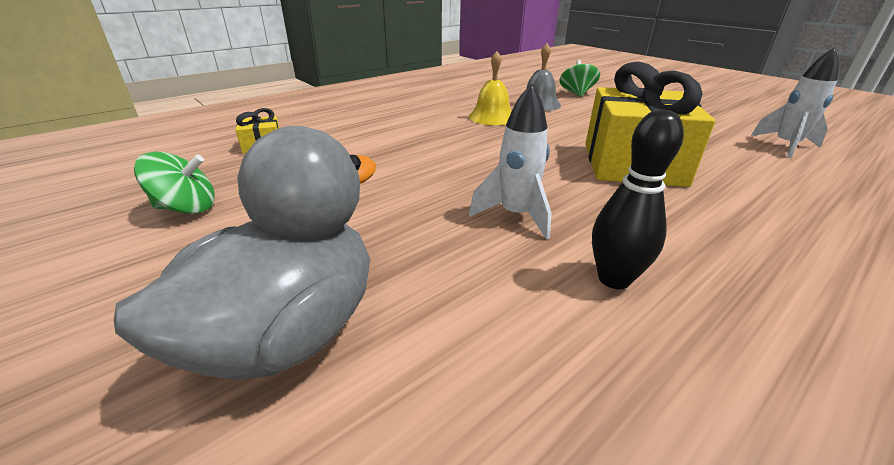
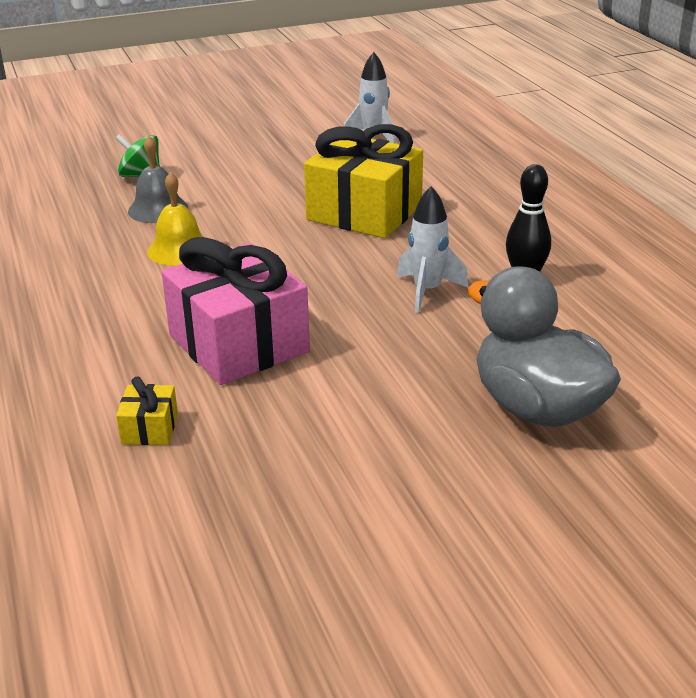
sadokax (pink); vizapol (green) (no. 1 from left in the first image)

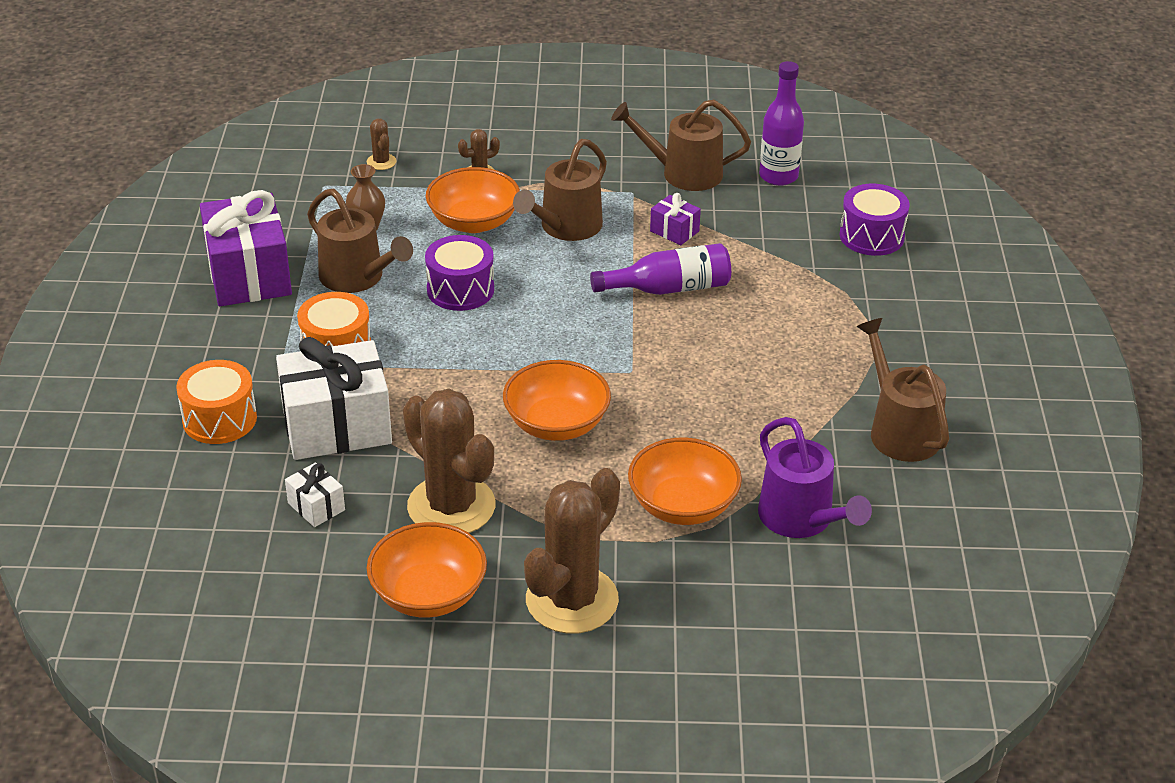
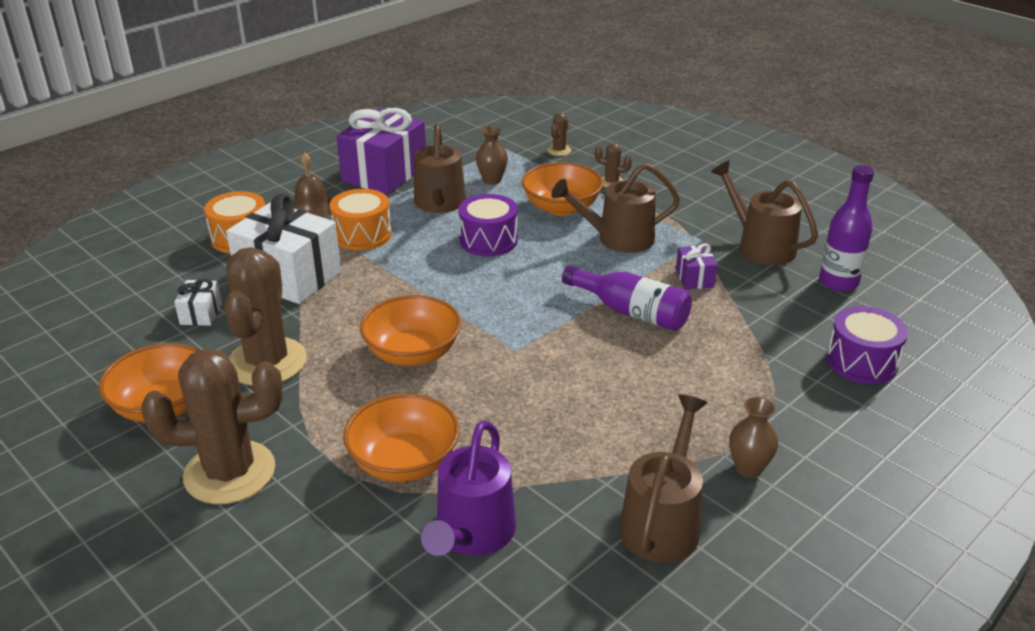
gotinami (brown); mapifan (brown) (no. 2 from left)

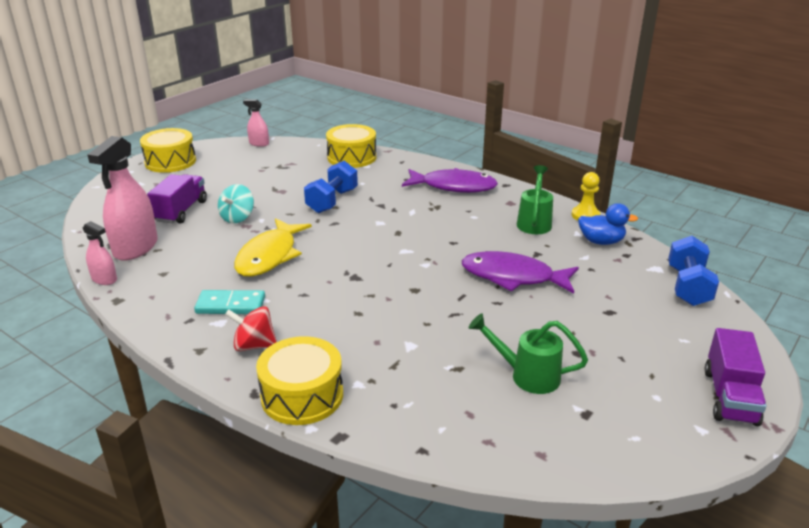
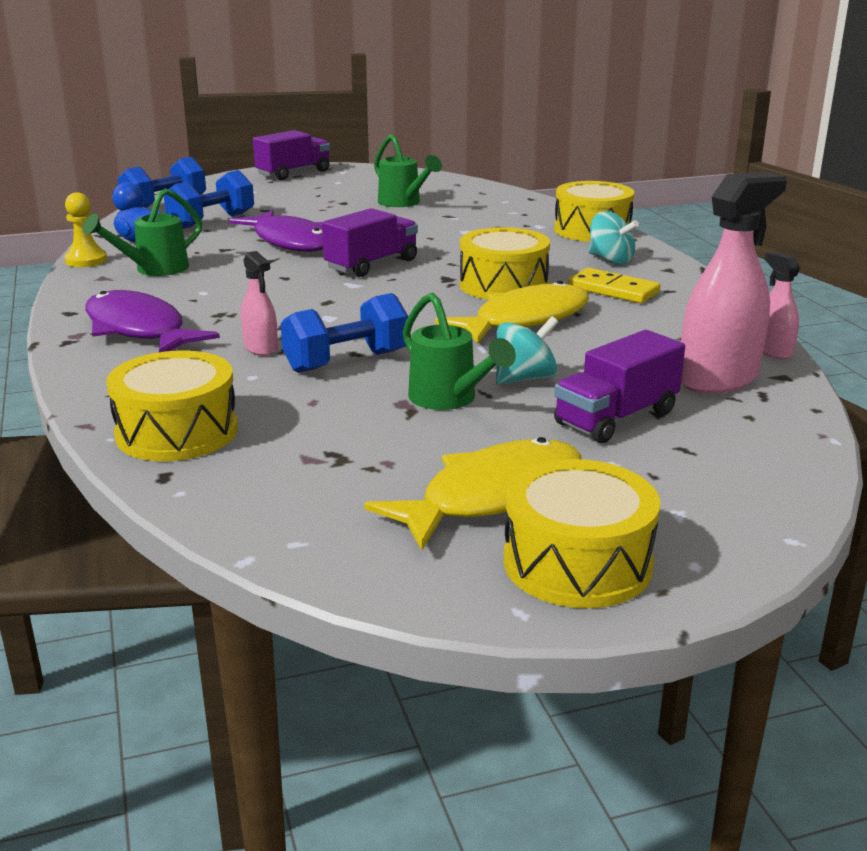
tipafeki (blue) (no. 2 from left); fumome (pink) (no. 1 from left); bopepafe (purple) (no. 2 from left); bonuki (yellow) (no. 1 from left); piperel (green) (no. 3 from left); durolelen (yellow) (no. 2 from left); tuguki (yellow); vizapol (turquoise) (no. 2 from left)

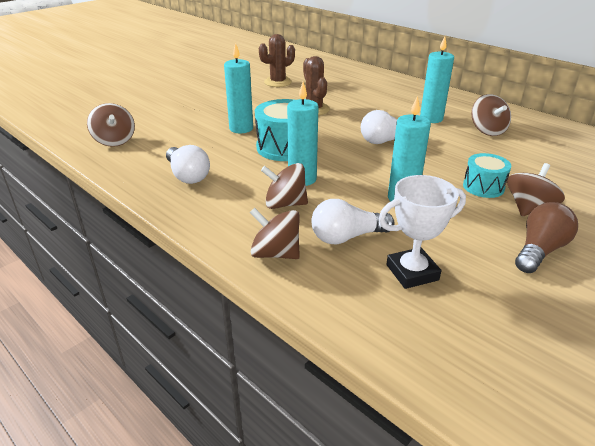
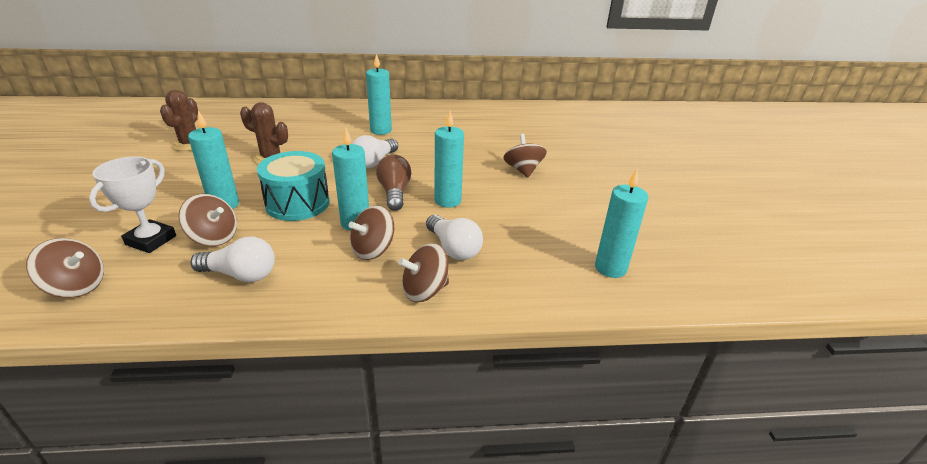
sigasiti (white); vizapol (brown) (no. 2 from left); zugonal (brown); zugonal (white) (no. 3 from left); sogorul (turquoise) (no. 5 from left); durolelen (turquoise) (no. 2 from left in the first image)

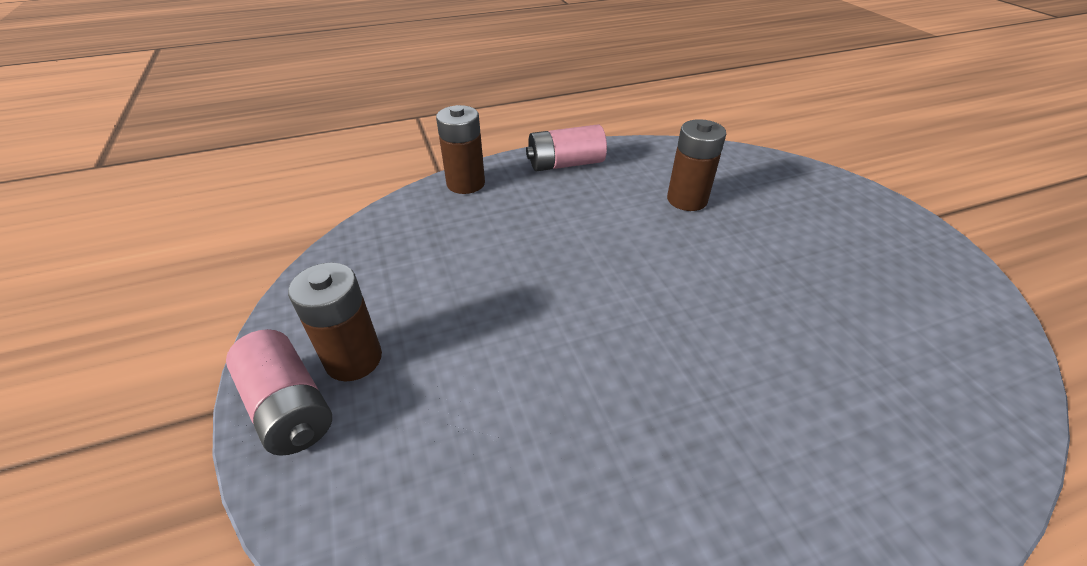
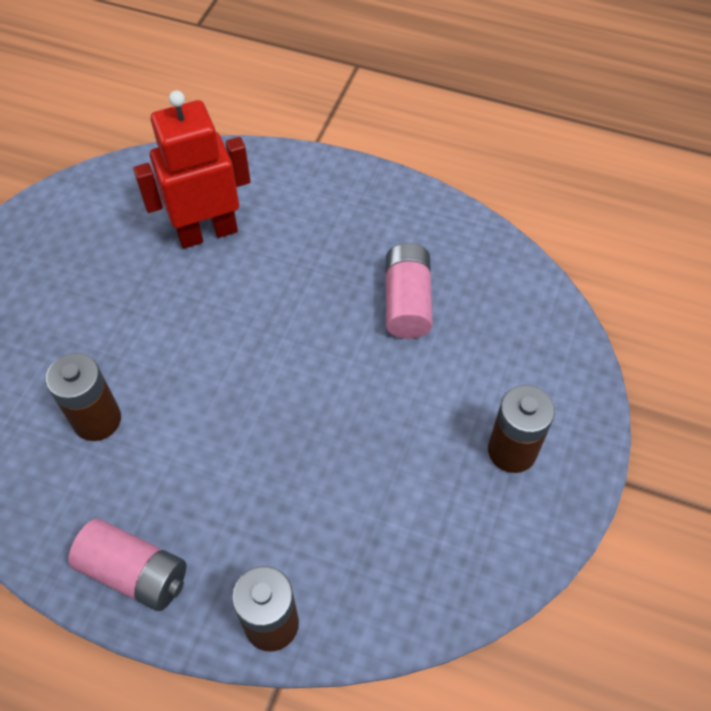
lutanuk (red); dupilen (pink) (no. 2 from left)

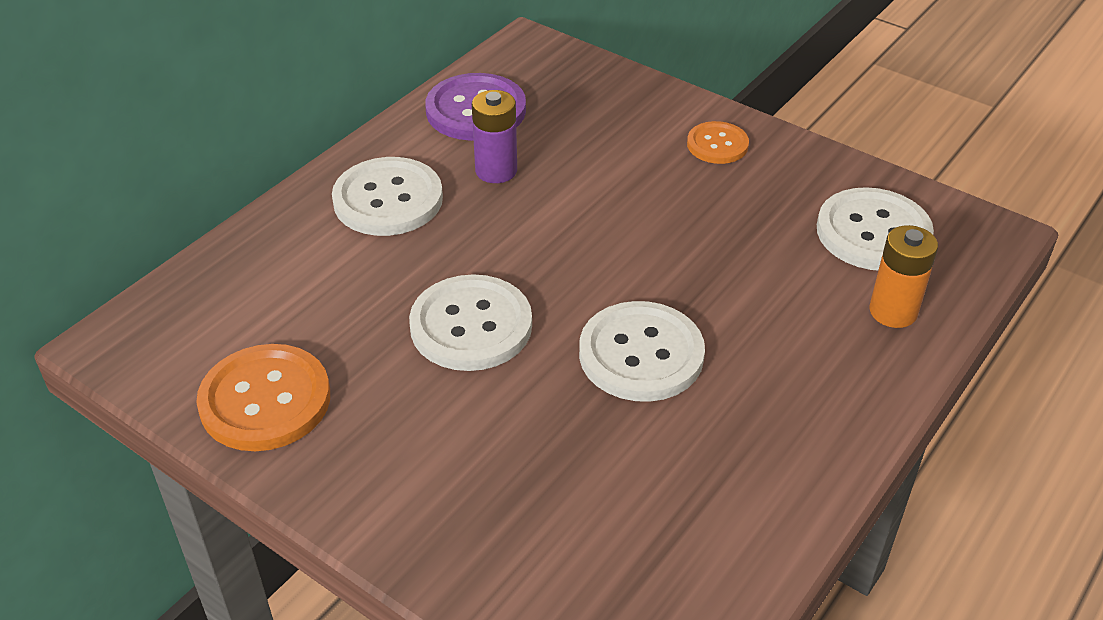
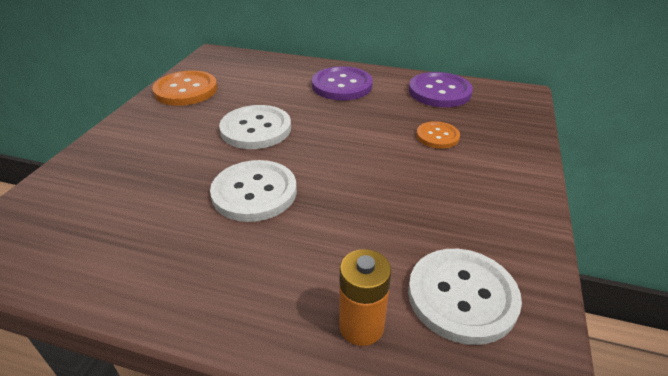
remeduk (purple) (no. 1 from left); remeduk (orange) (no. 2 from left); dupilen (purple)

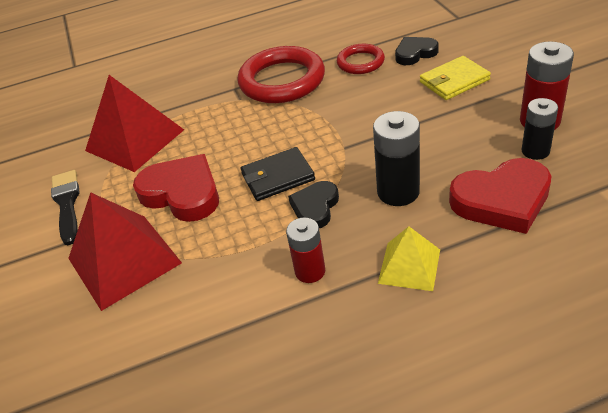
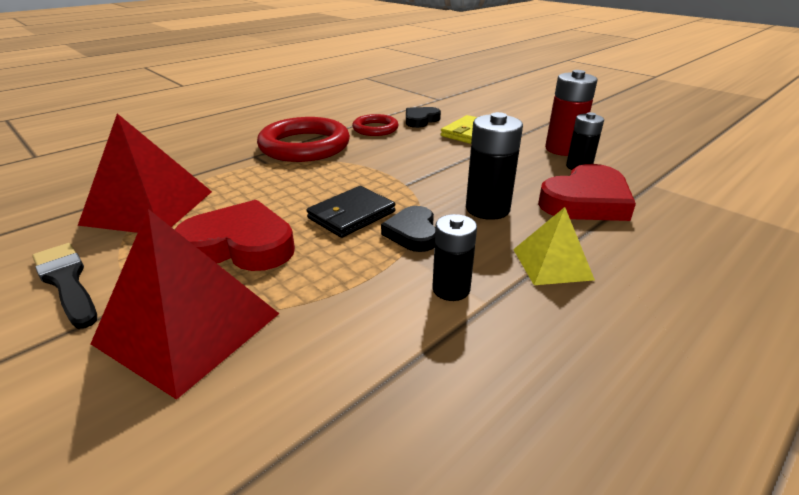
dupilen (black) (no. 1 from left)

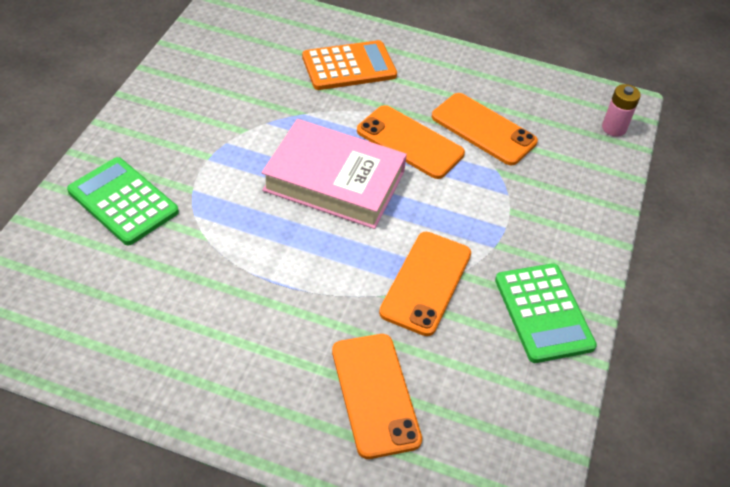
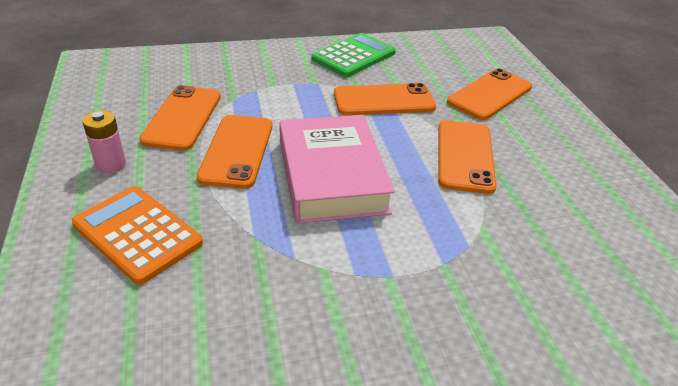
dupilen (pink); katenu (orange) (no. 4 from left); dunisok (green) (no. 1 from left in the first image)

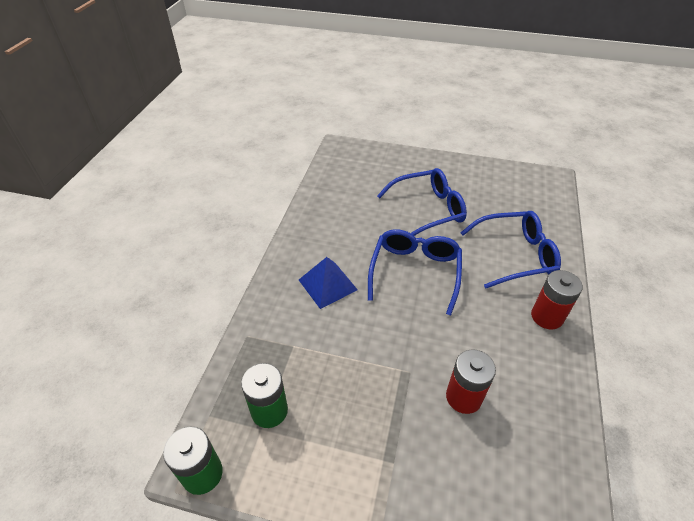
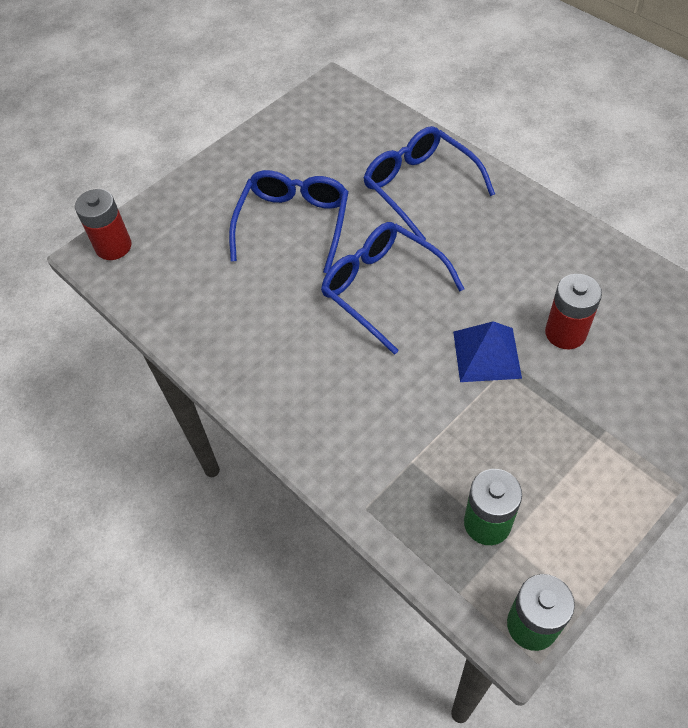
dupilen (red) (no. 1 from left); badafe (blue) (no. 3 from left); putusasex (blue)

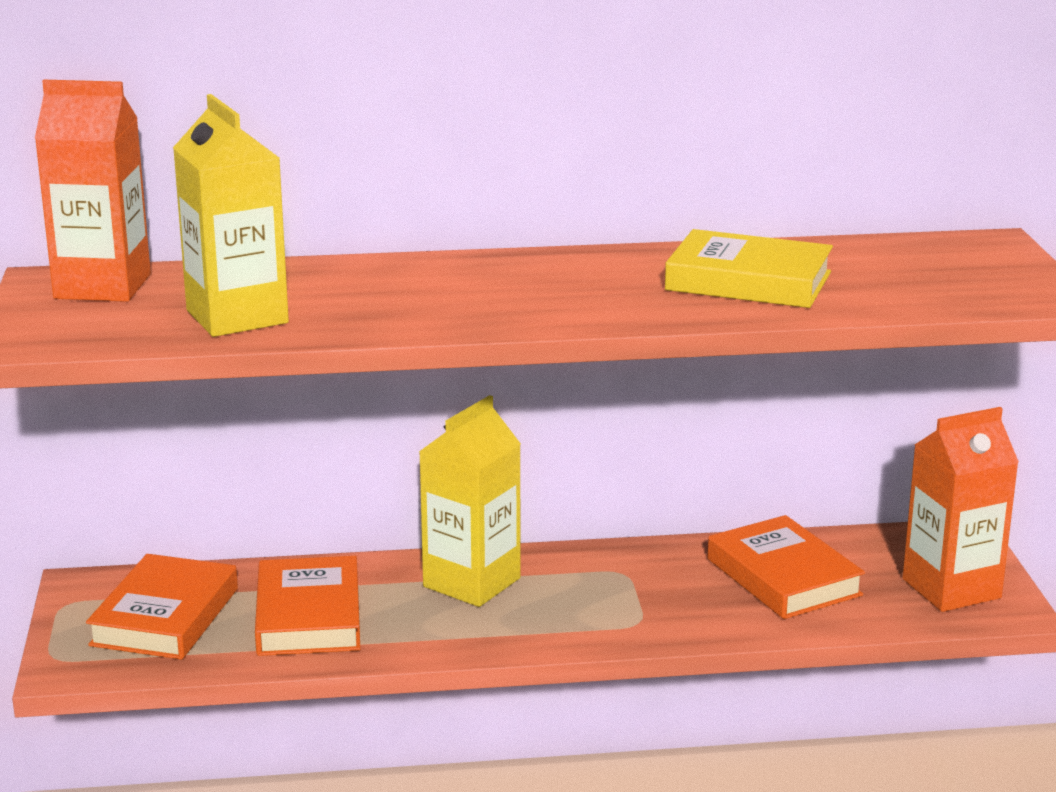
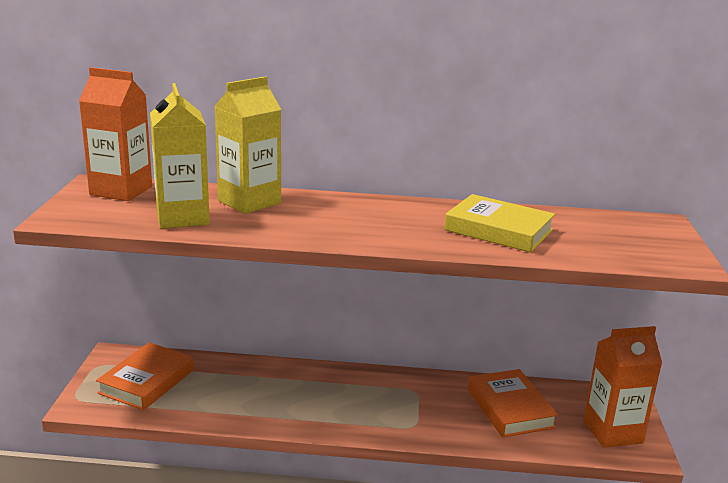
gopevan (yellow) (no. 2 from left); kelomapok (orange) (no. 2 from left in the first image)

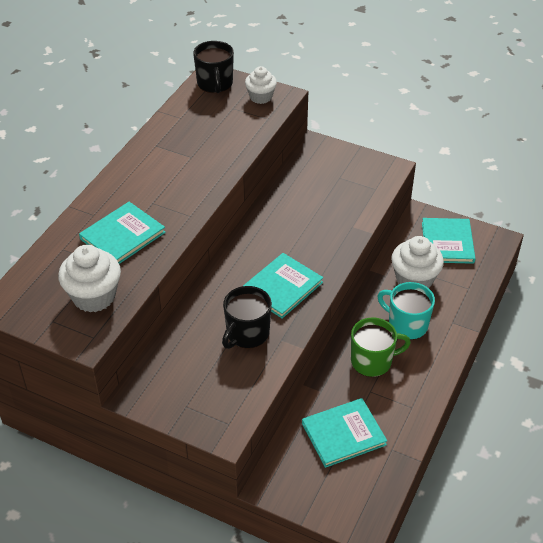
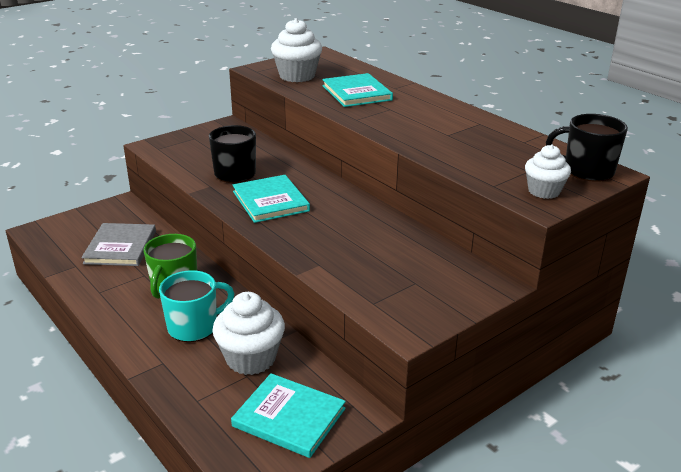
kelomapok (grey)

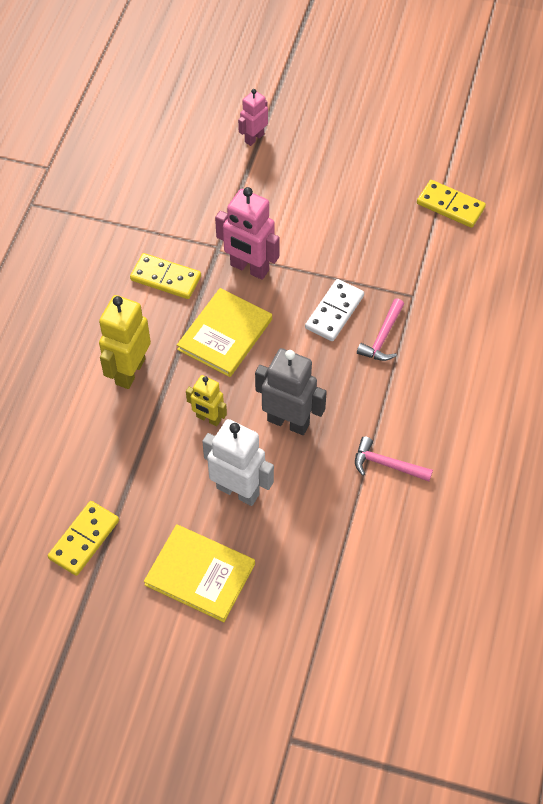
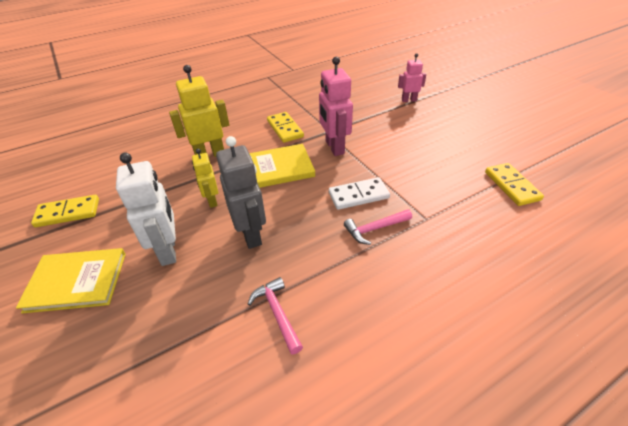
kelomapok (yellow) (no. 1 from left)

